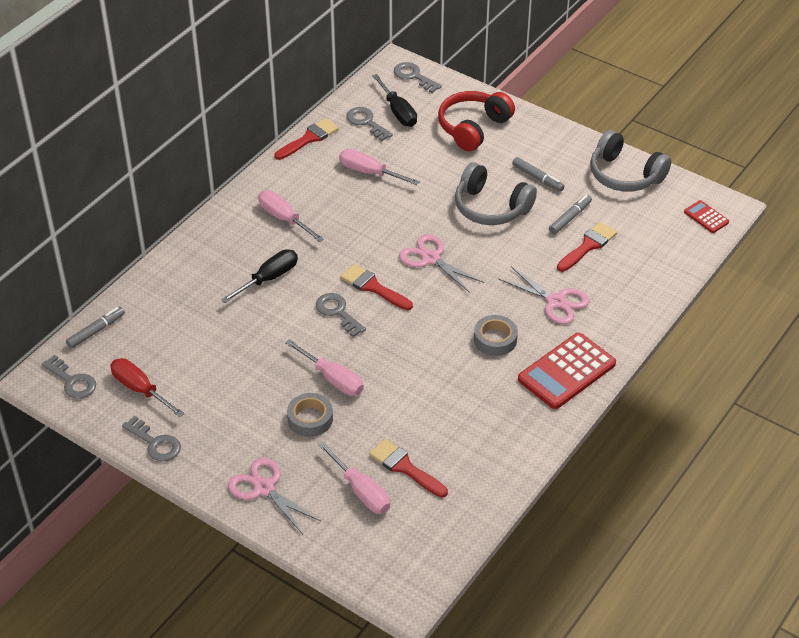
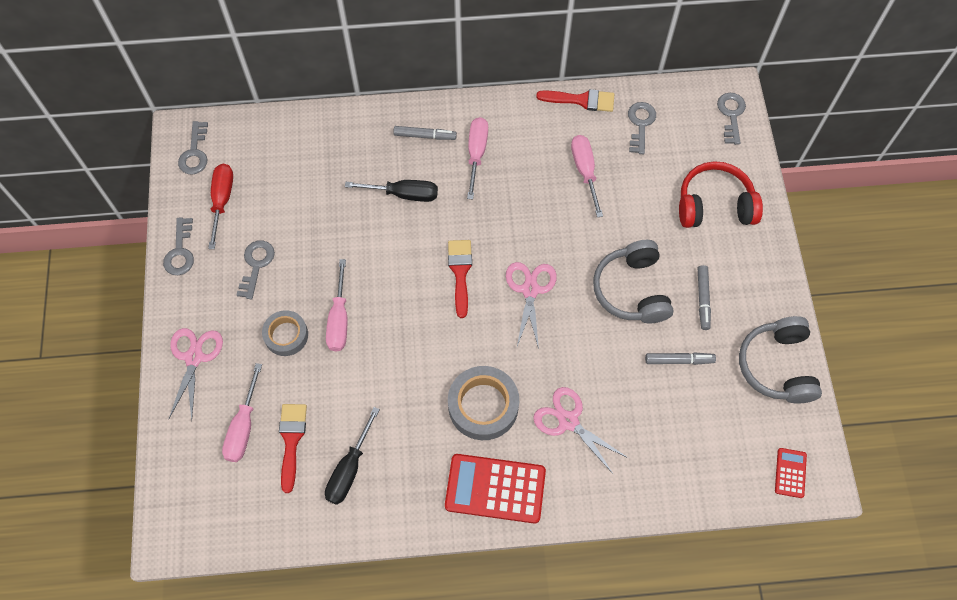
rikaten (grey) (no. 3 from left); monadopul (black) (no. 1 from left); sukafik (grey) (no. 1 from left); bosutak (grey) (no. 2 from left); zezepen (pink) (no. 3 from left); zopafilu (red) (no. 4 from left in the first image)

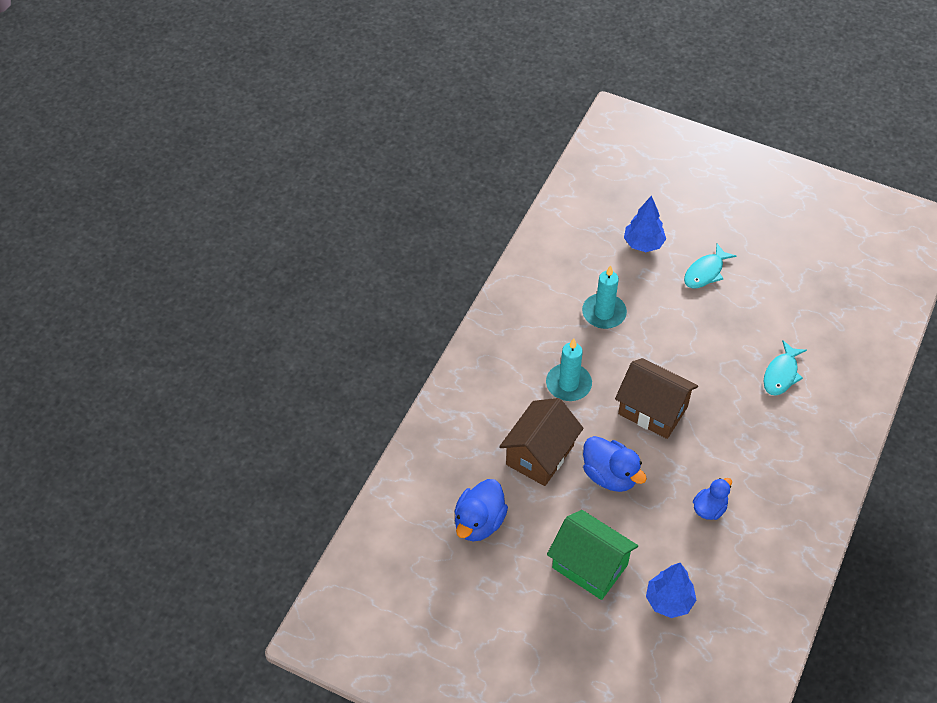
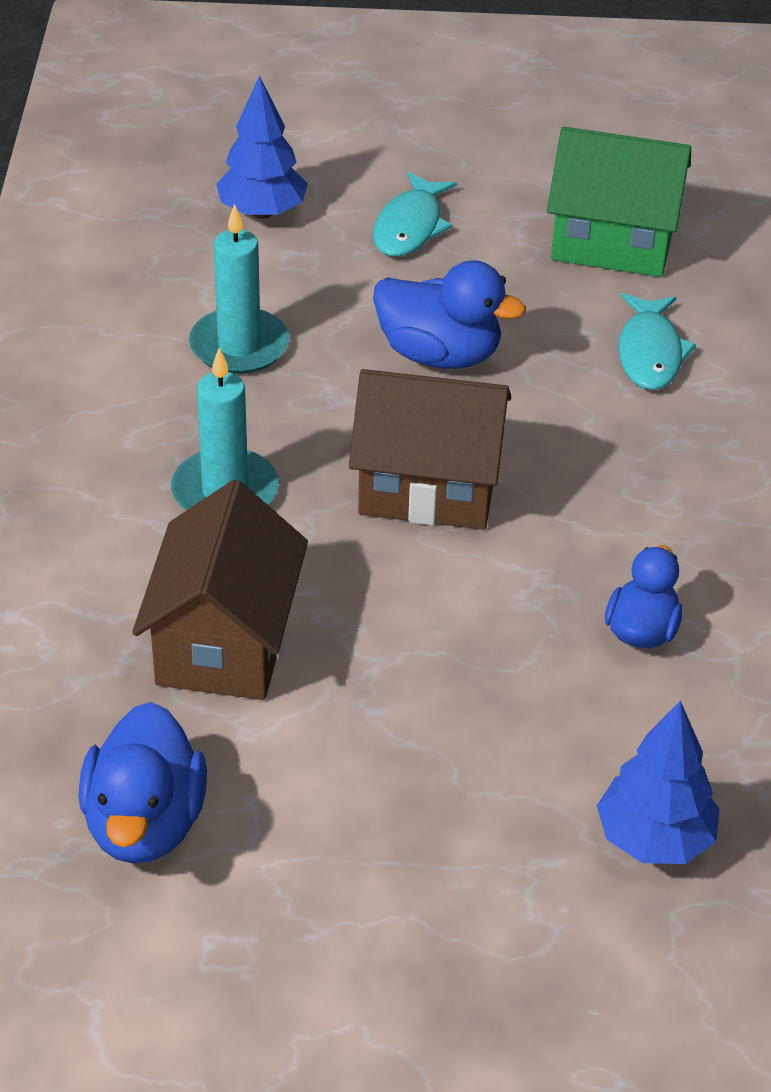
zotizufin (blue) (no. 2 from left); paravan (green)

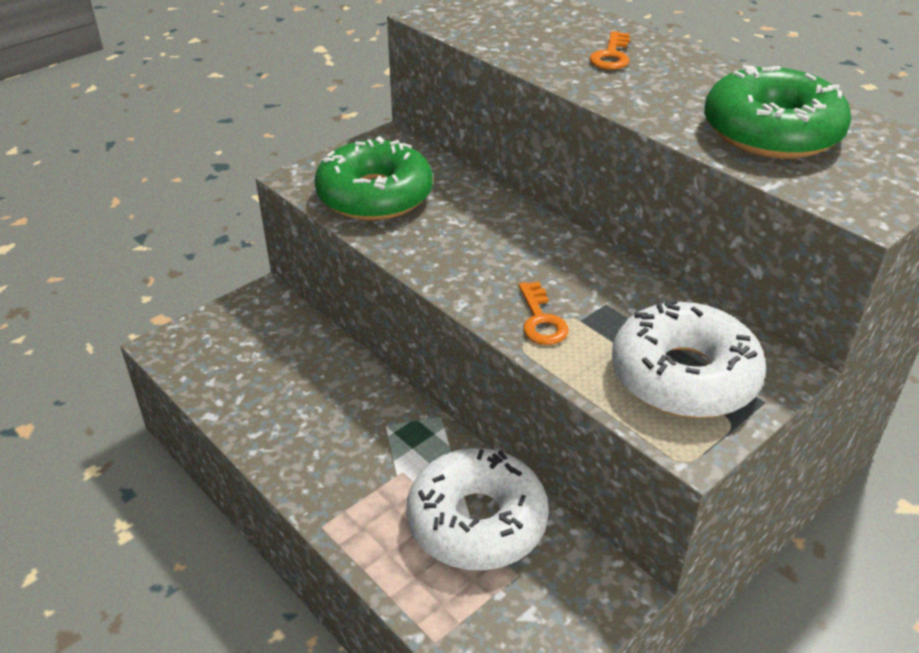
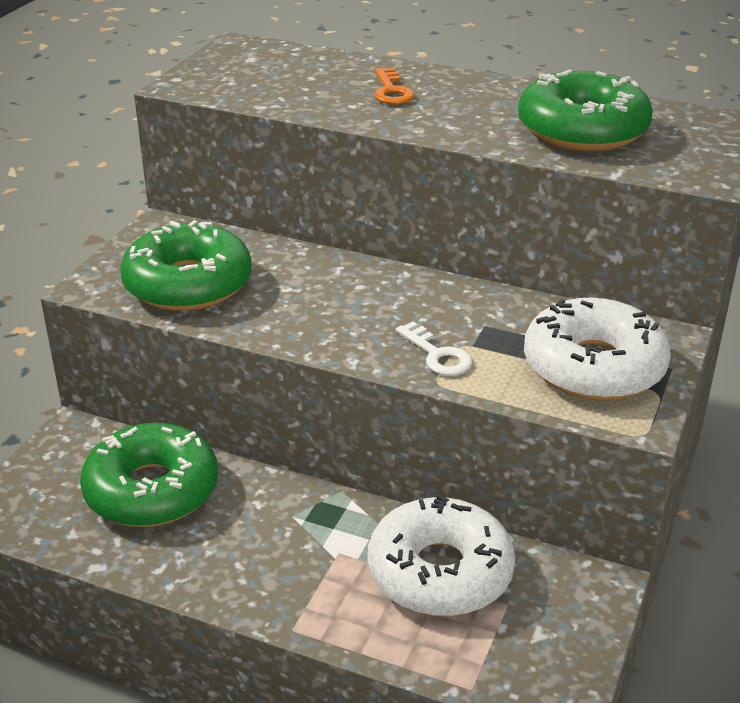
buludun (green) (no. 1 from left); rikaten (white)

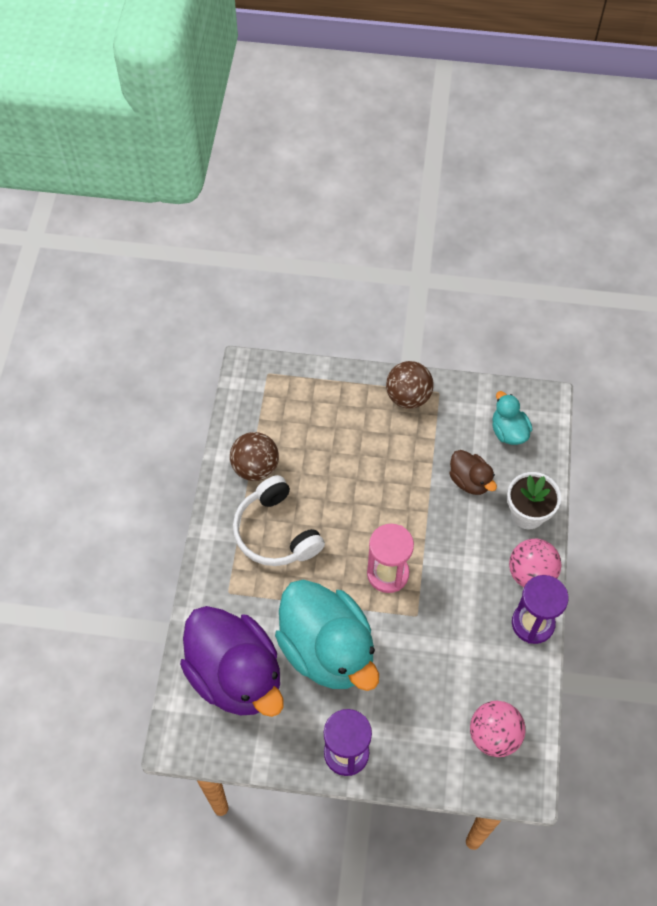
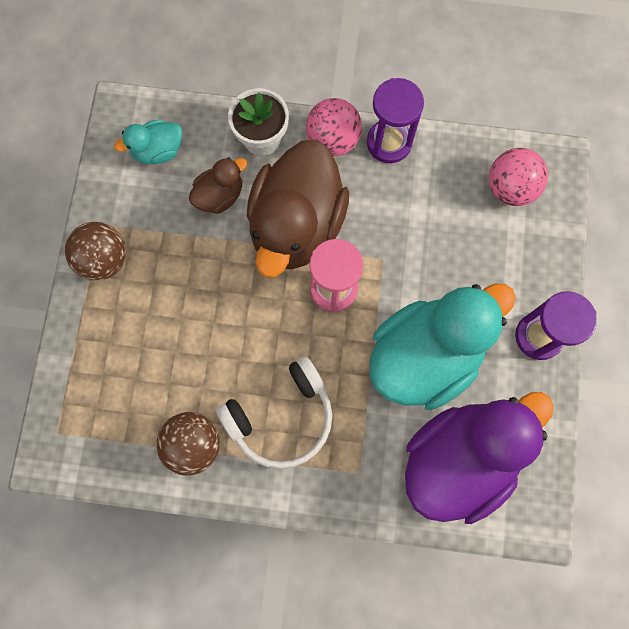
zotizufin (brown) (no. 2 from left)

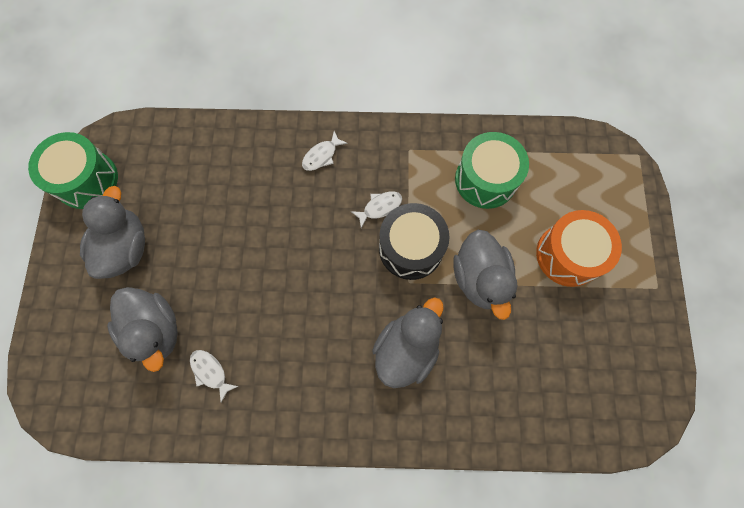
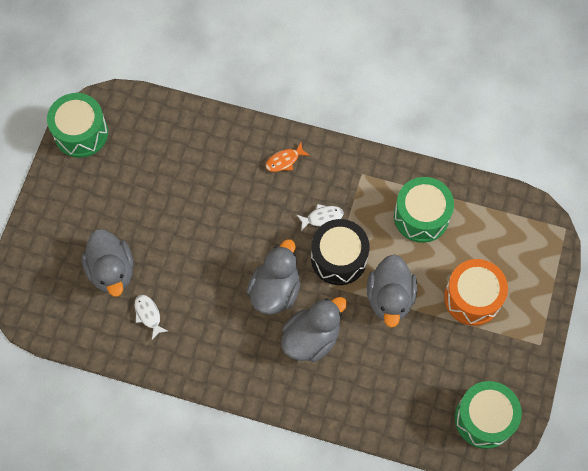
zotizufin (grey) (no. 2 from left); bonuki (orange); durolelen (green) (no. 3 from left)

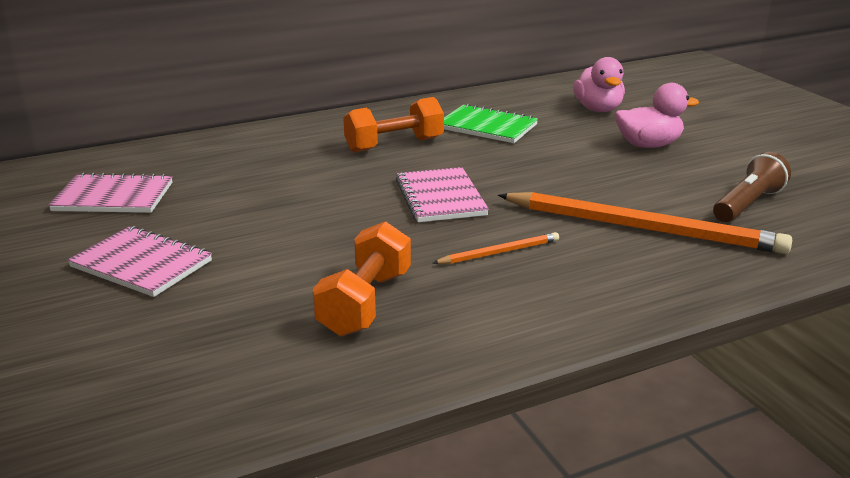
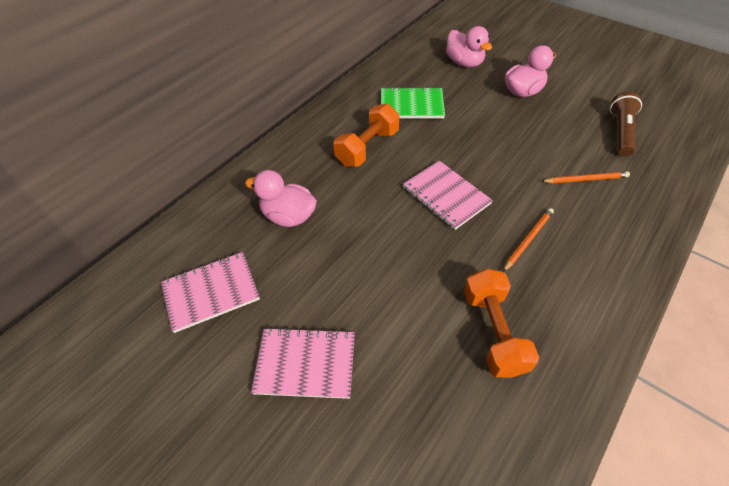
zotizufin (pink) (no. 1 from left); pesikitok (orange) (no. 2 from left)

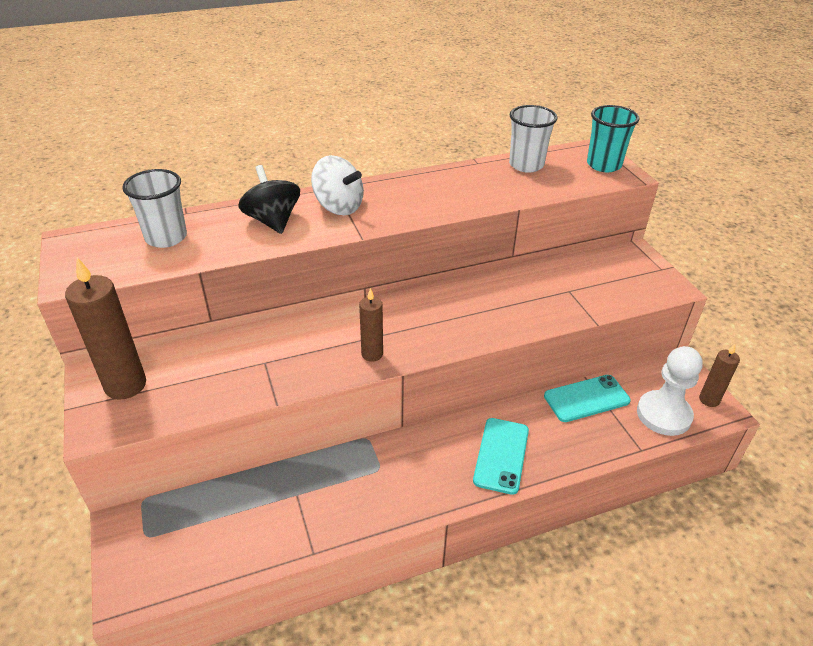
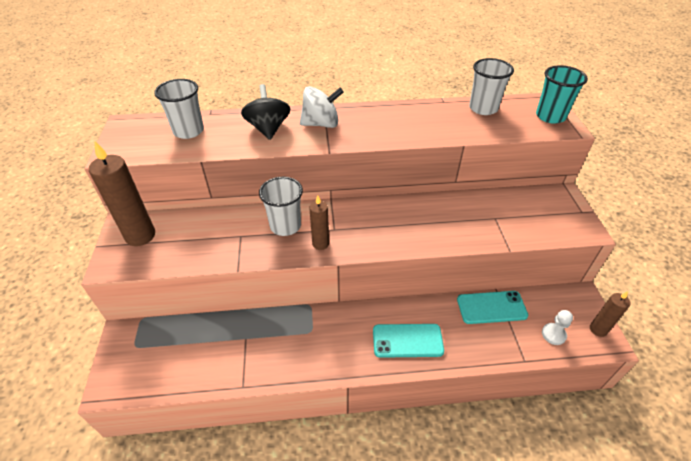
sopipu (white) (no. 2 from left); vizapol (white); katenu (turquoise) (no. 1 from left); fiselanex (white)

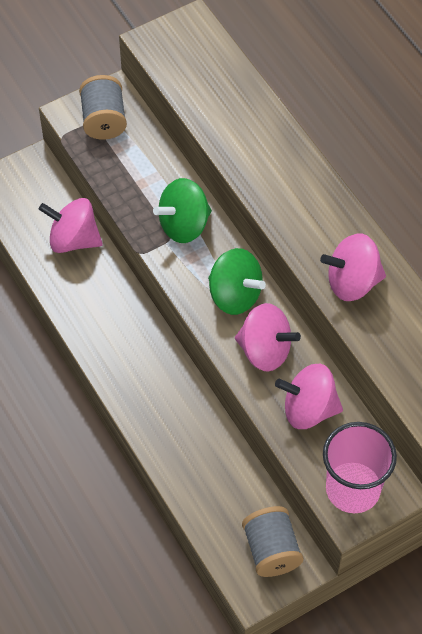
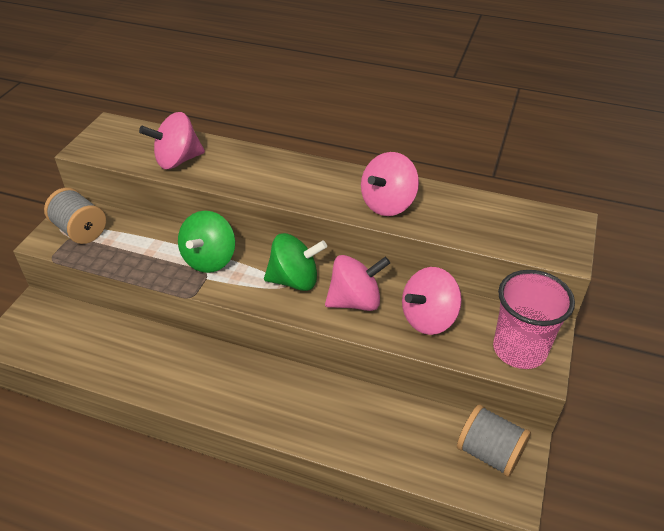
vizapol (pink) (no. 1 from left)

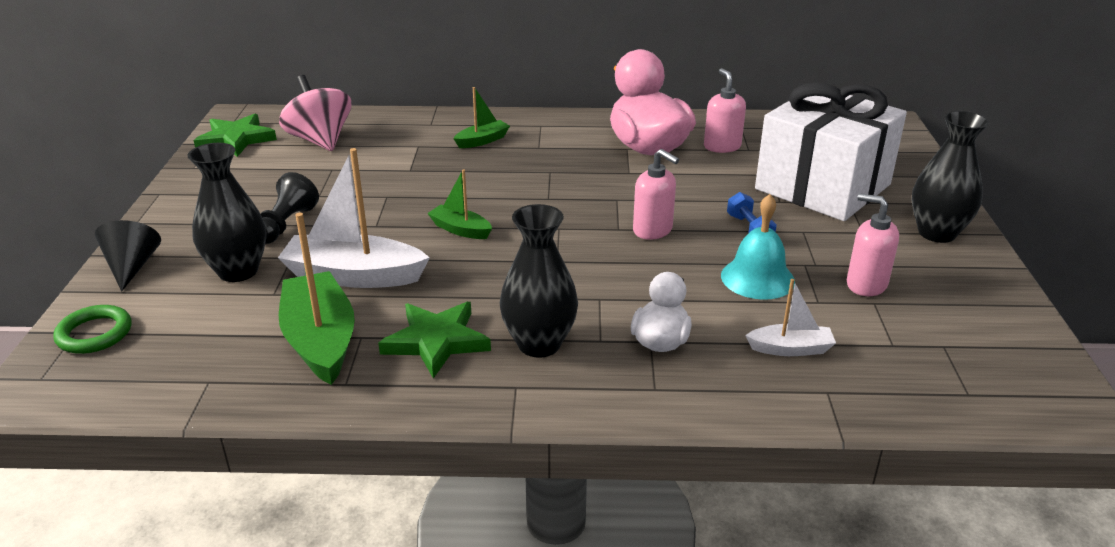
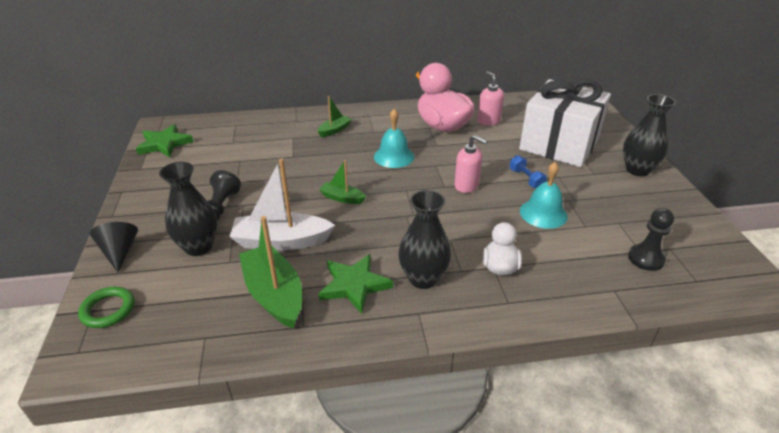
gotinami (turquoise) (no. 1 from left); fiselanex (black) (no. 2 from left); vizapol (pink); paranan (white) (no. 2 from left in the first image); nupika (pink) (no. 3 from left in the first image)

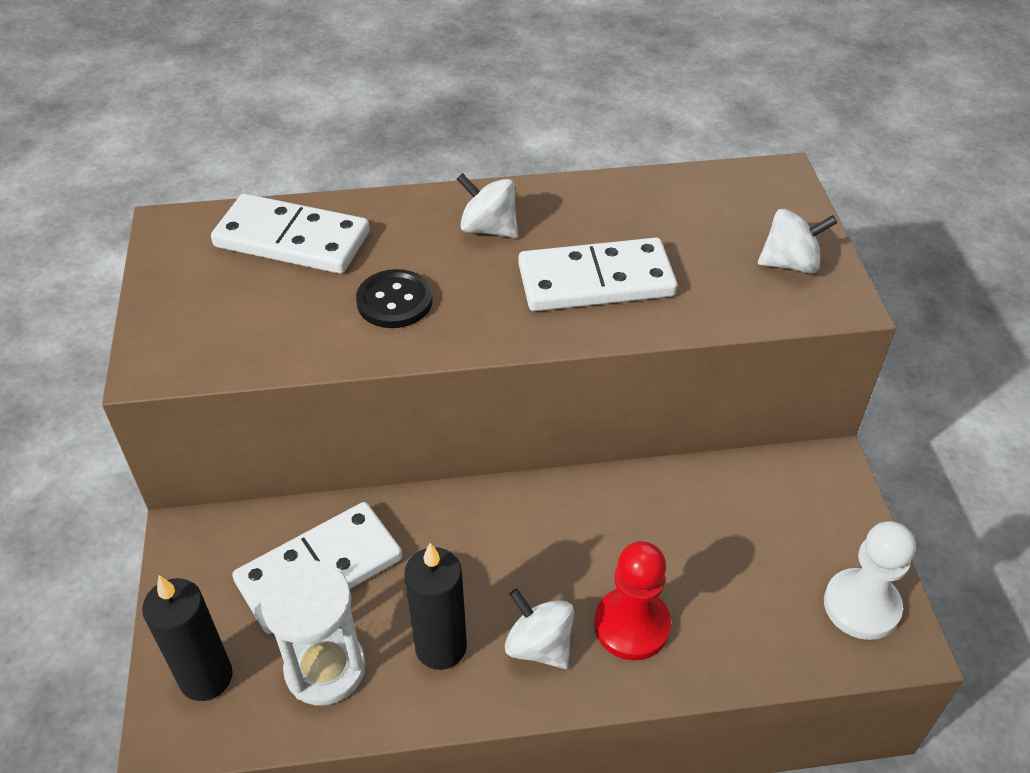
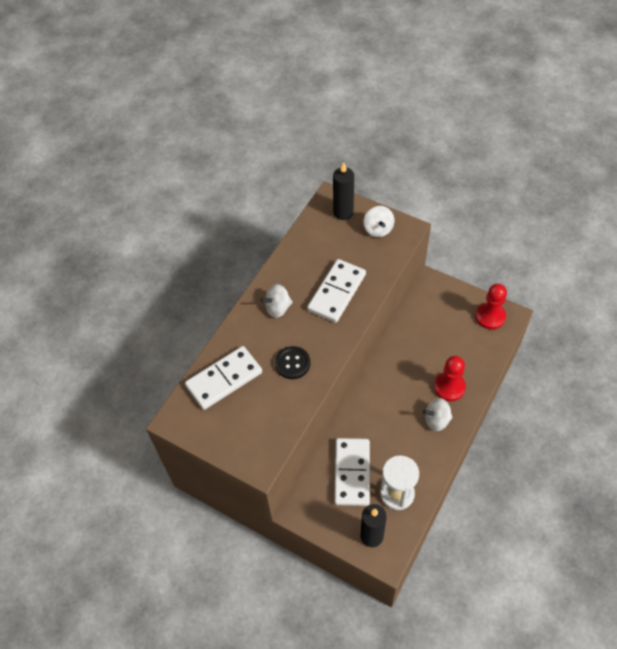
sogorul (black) (no. 1 from left); vizapol (white) (no. 2 from left); fiselanex (red) (no. 2 from left)

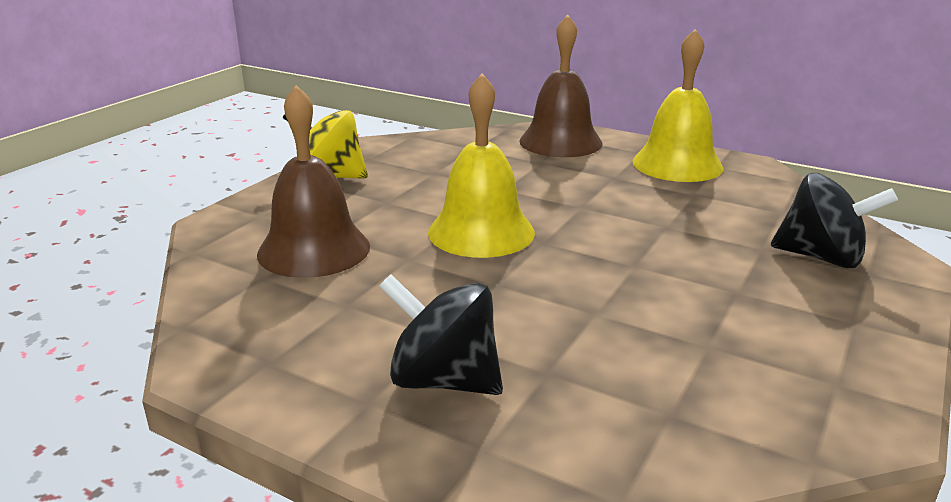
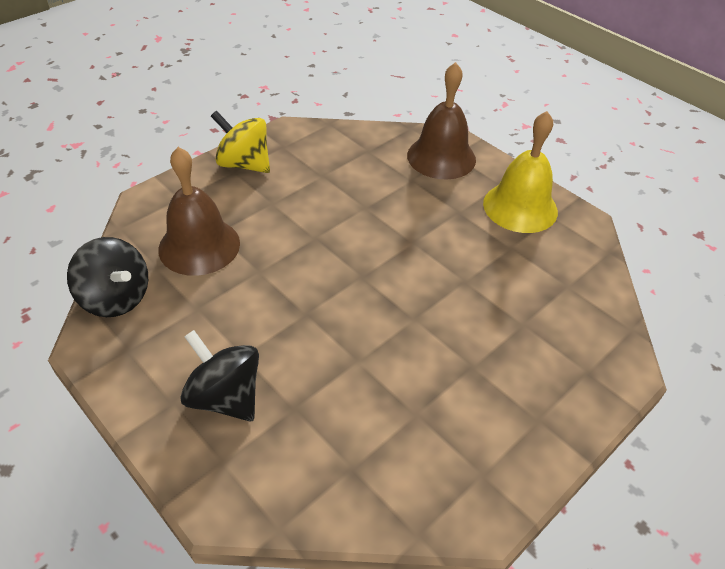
vizapol (black) (no. 1 from left); gotinami (yellow) (no. 1 from left in the first image)

